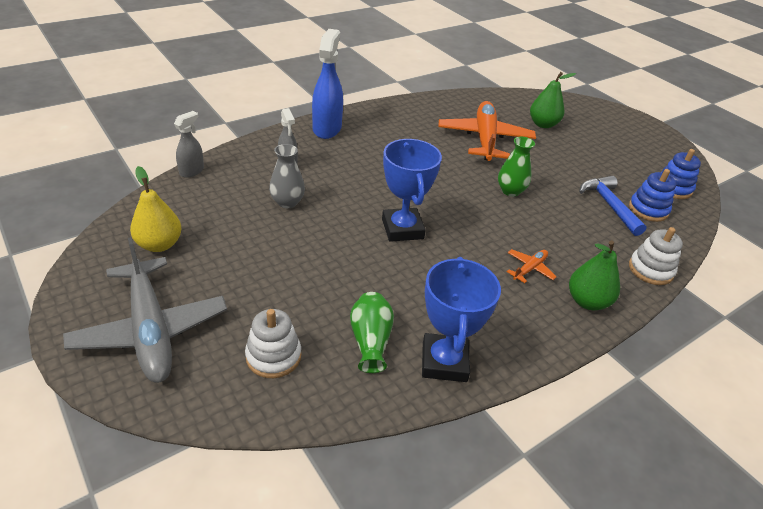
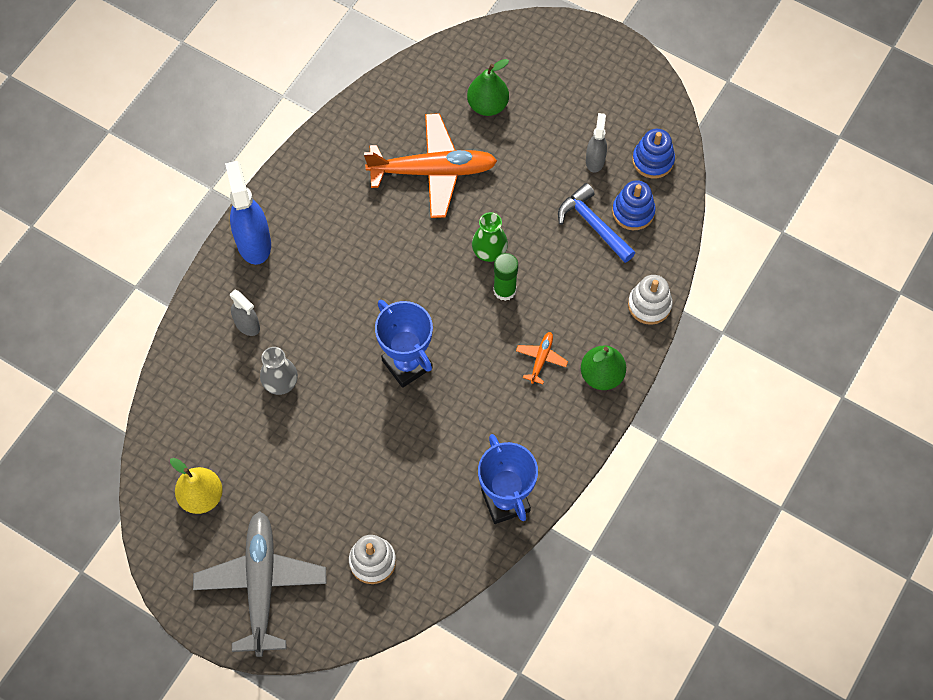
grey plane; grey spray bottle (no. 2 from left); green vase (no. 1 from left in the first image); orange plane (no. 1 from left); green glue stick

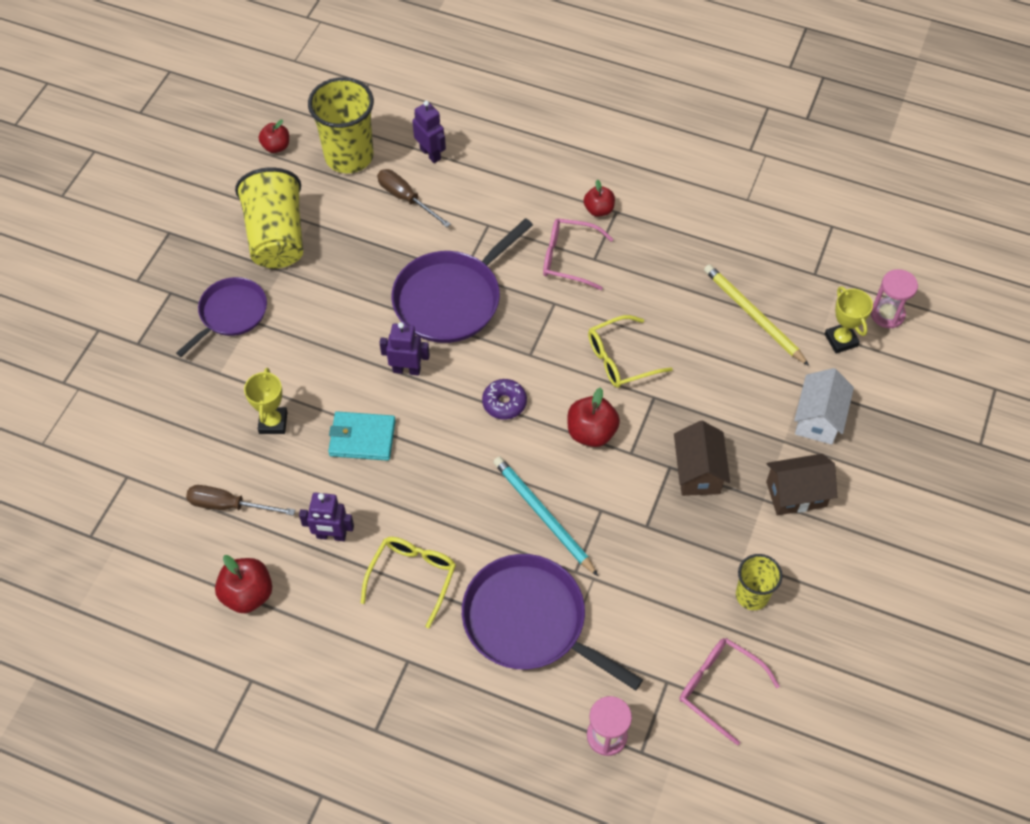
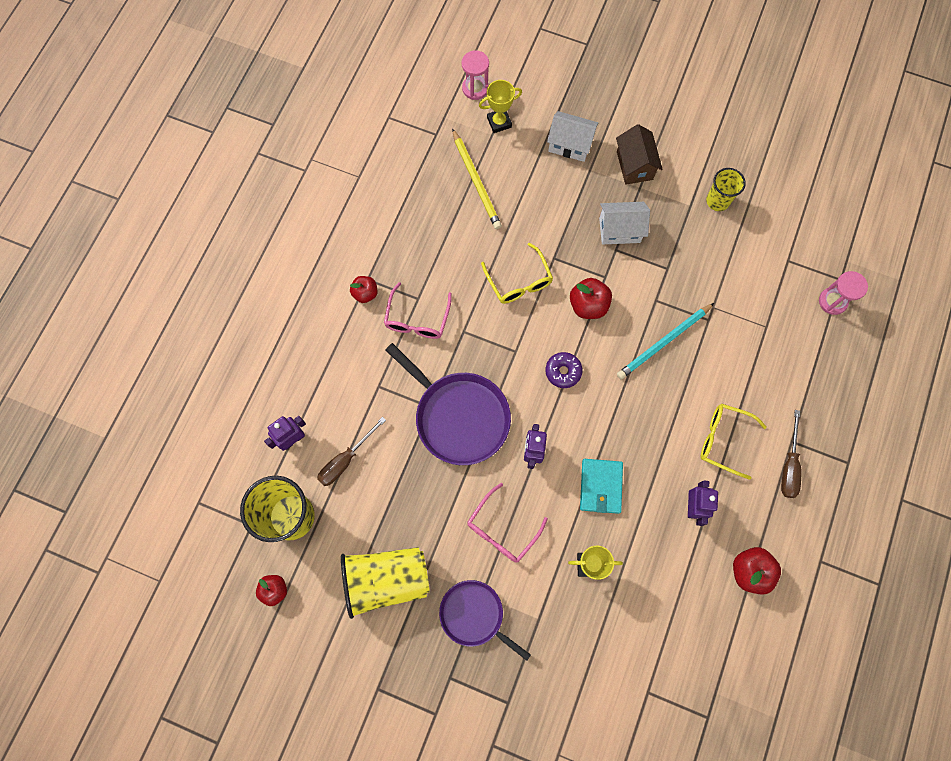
brown screwdriver (no. 2 from left); purple pan (no. 3 from left in the first image); white house (no. 2 from left); pink glasses (no. 2 from left); yellow pencil

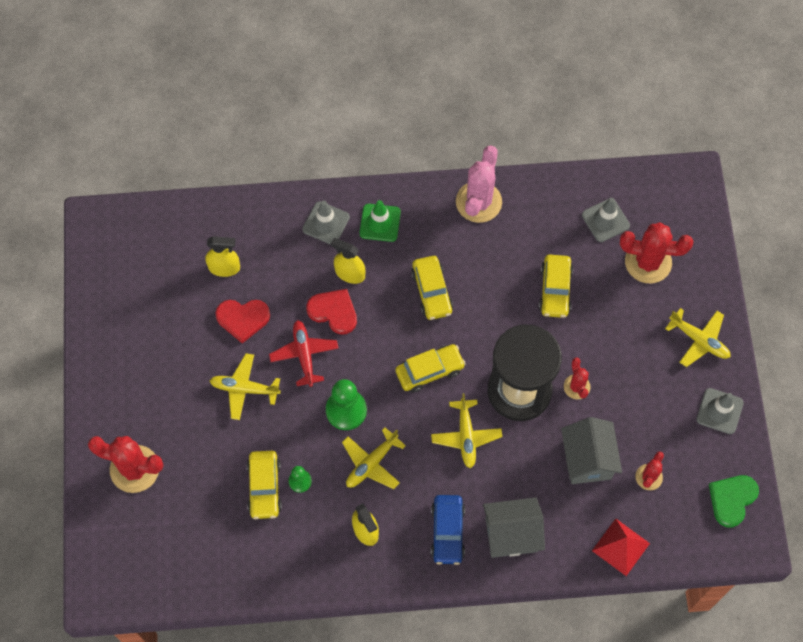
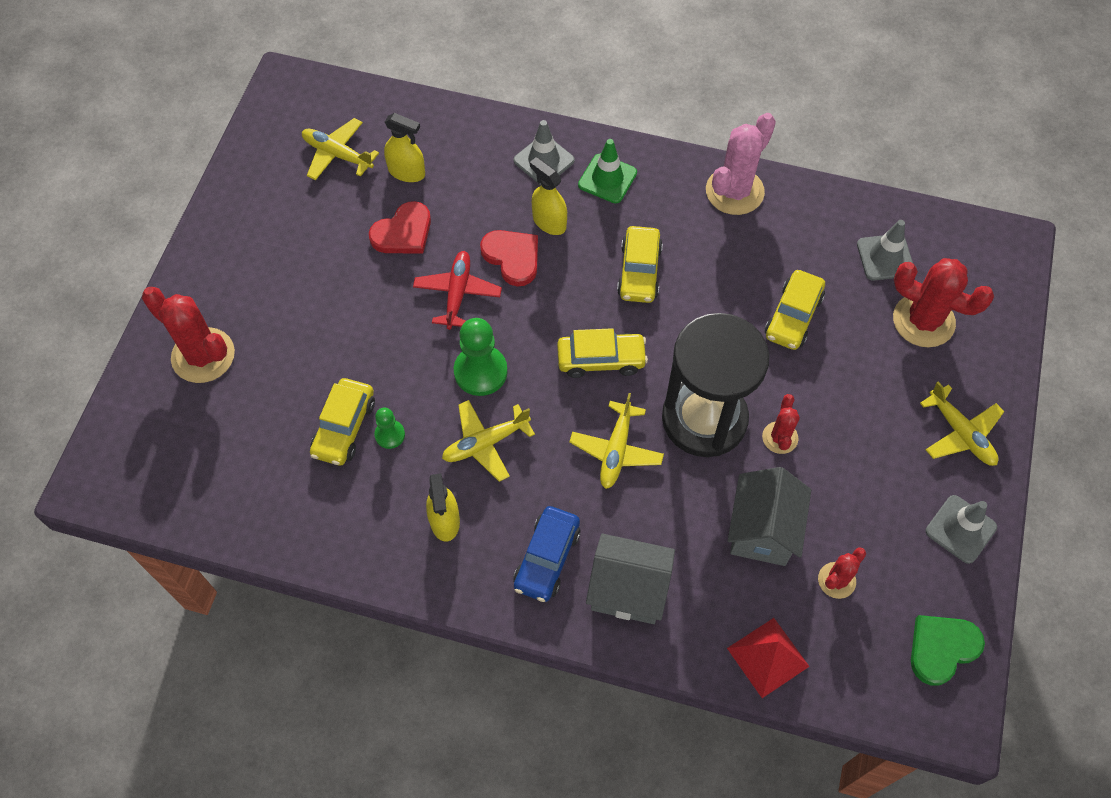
yellow plane (no. 1 from left); red heart (no. 1 from left)

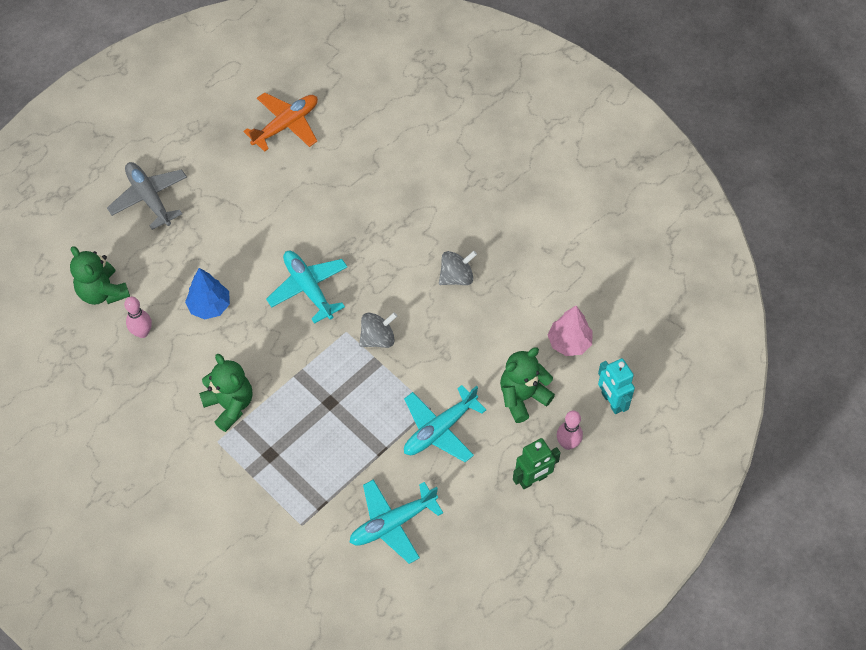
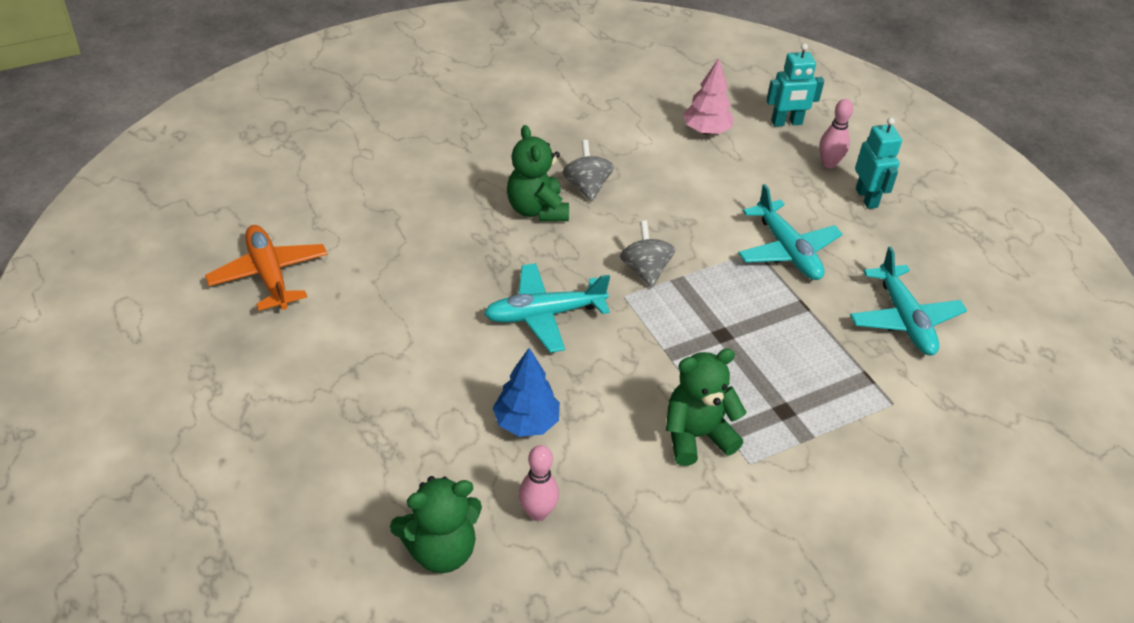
grey plane; green teddy bear (no. 2 from left); turquoise robot (no. 2 from left)

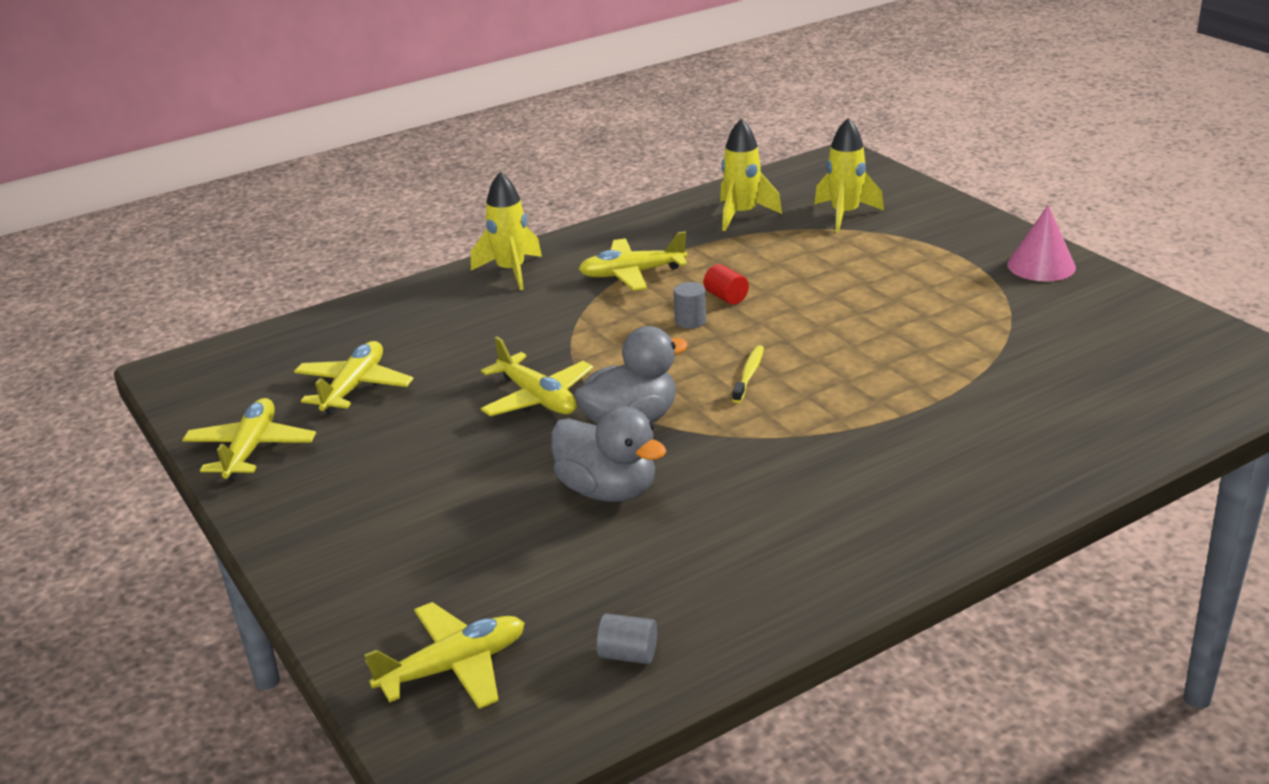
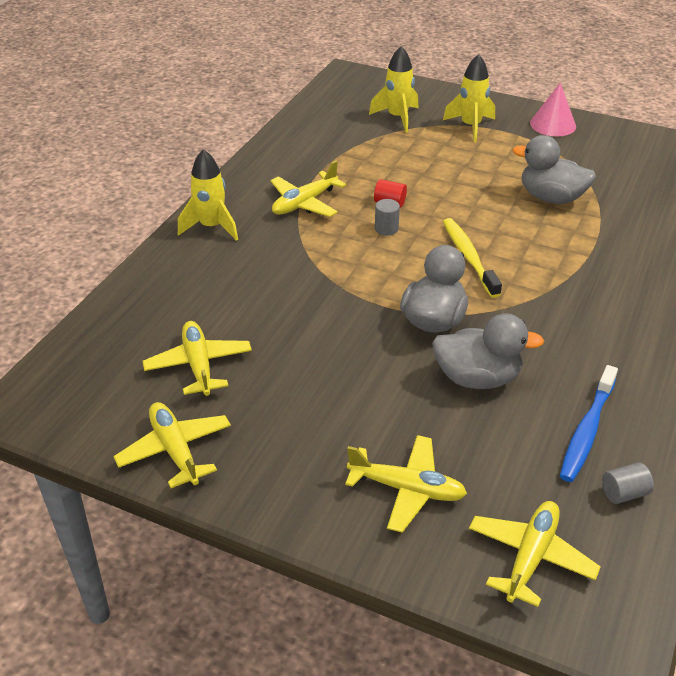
yellow plane (no. 4 from left); yellow rocket (no. 3 from left); yellow toothbrush; grey duck (no. 3 from left); blue toothbrush

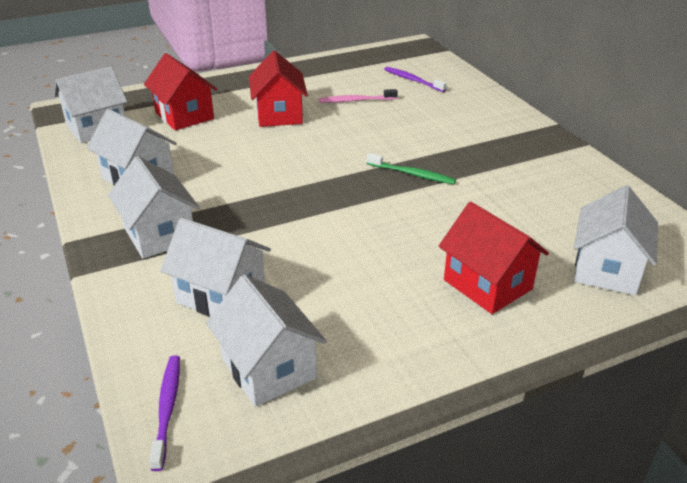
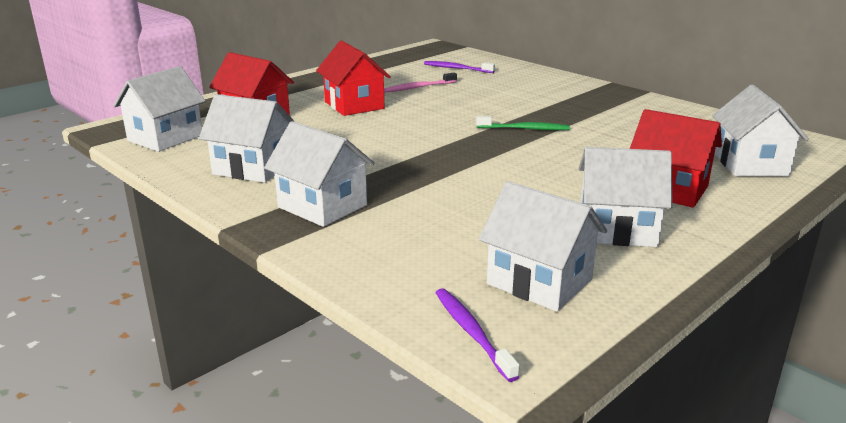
white house (no. 5 from left)

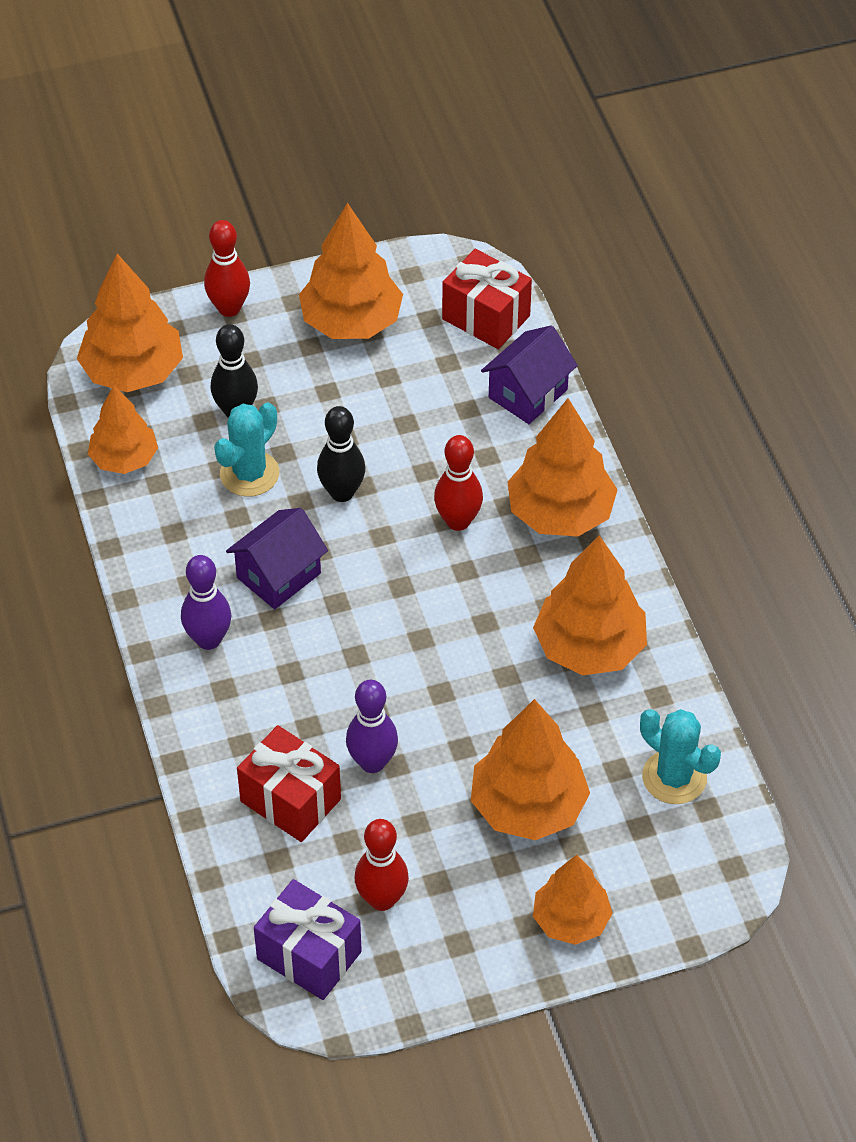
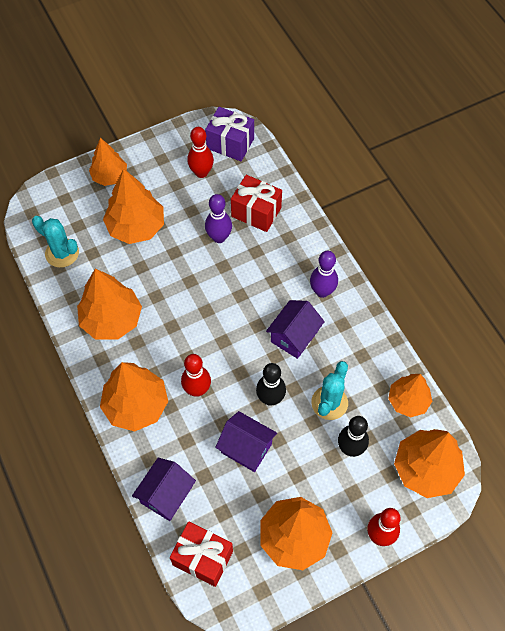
purple house (no. 2 from left)

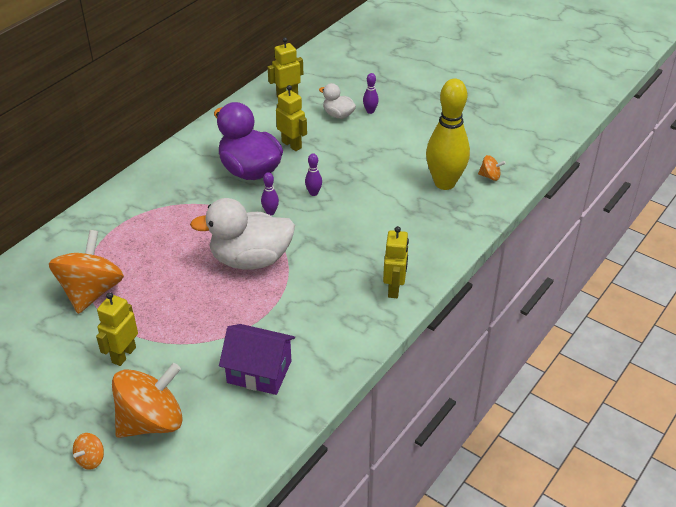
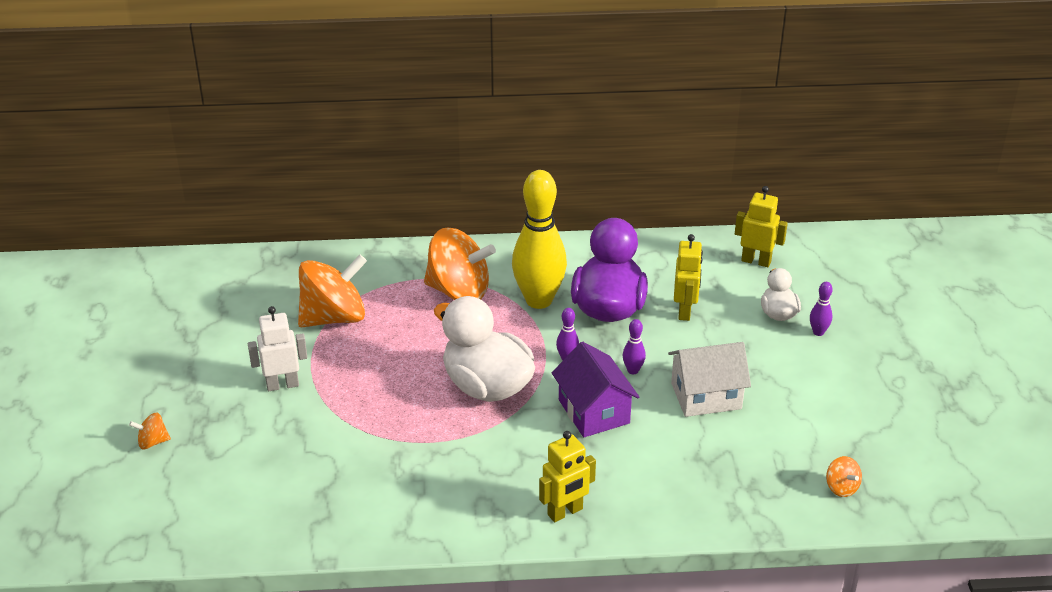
white robot; orange spinning top (no. 3 from left); purple house; yellow bowling pin; white house

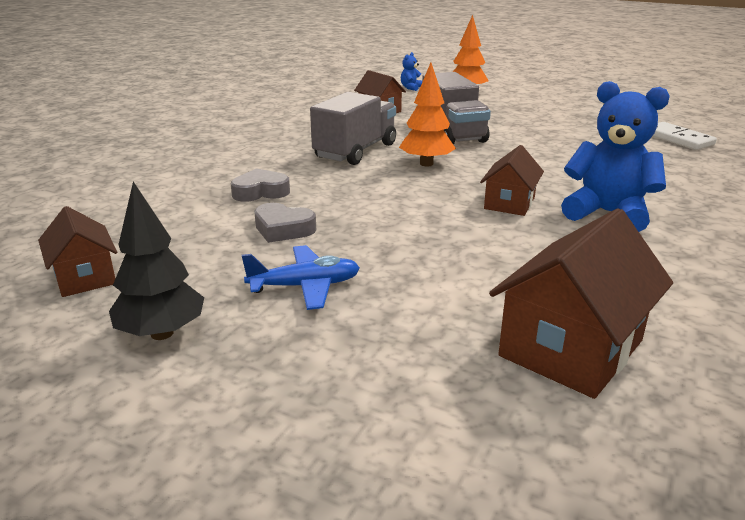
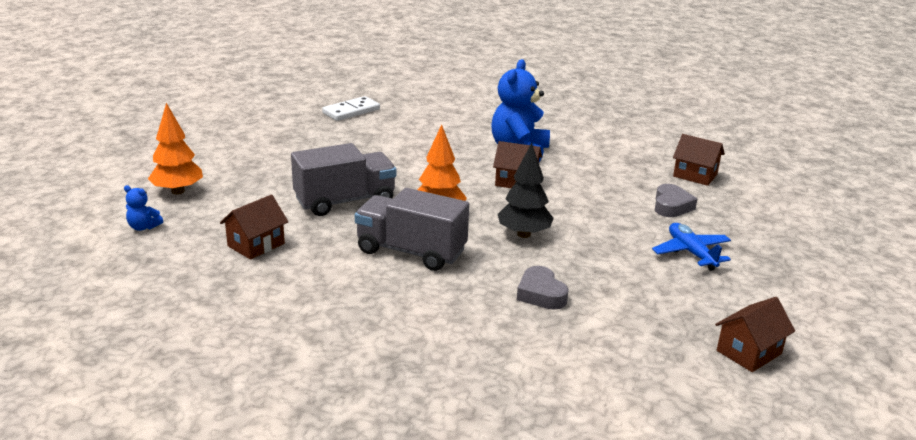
black tree; grey heart (no. 2 from left); brown house (no. 3 from left)

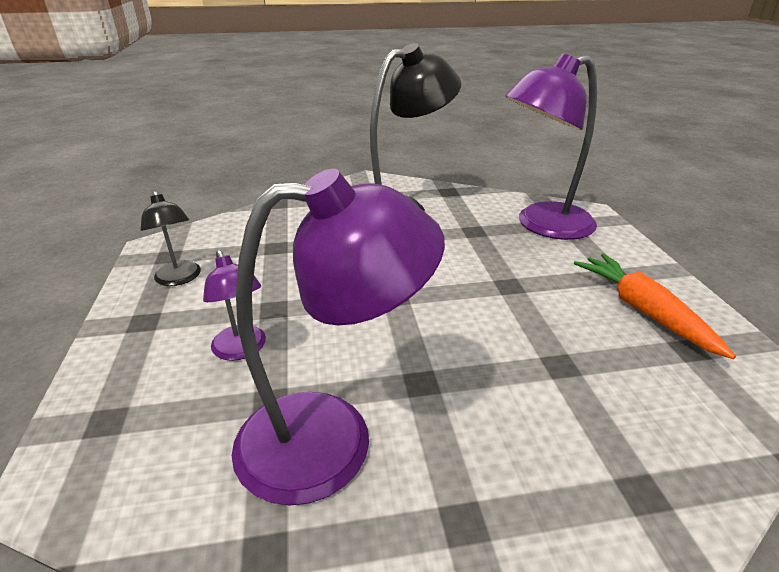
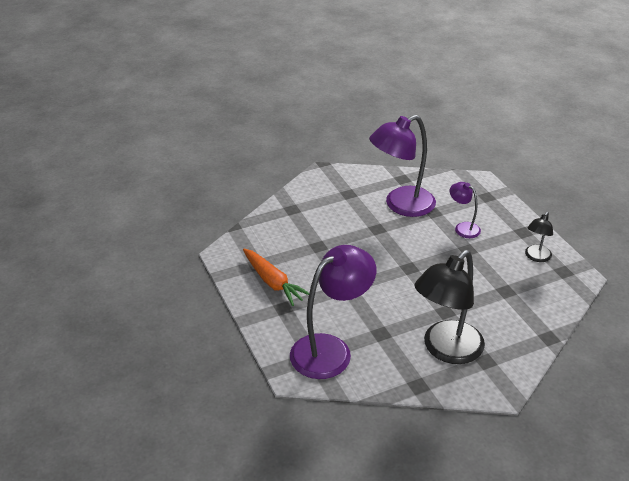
black lamp (no. 2 from left)

